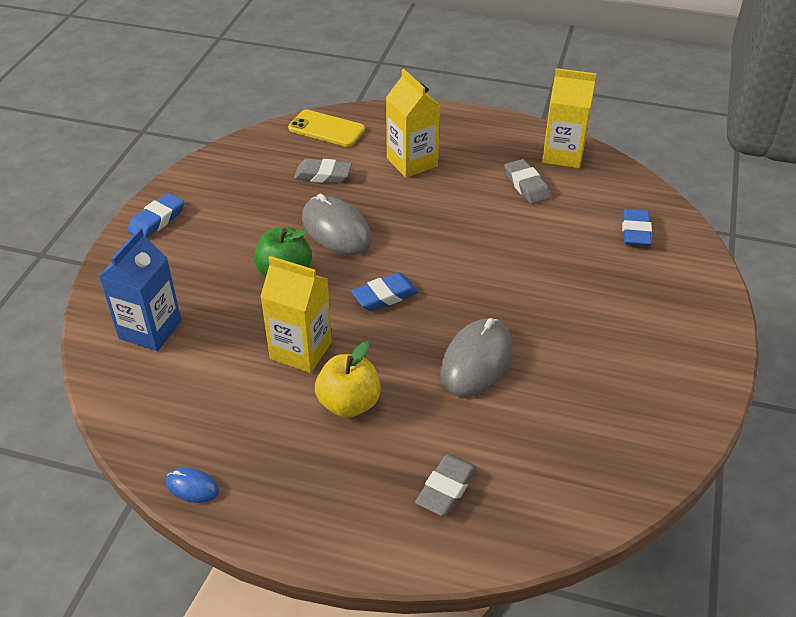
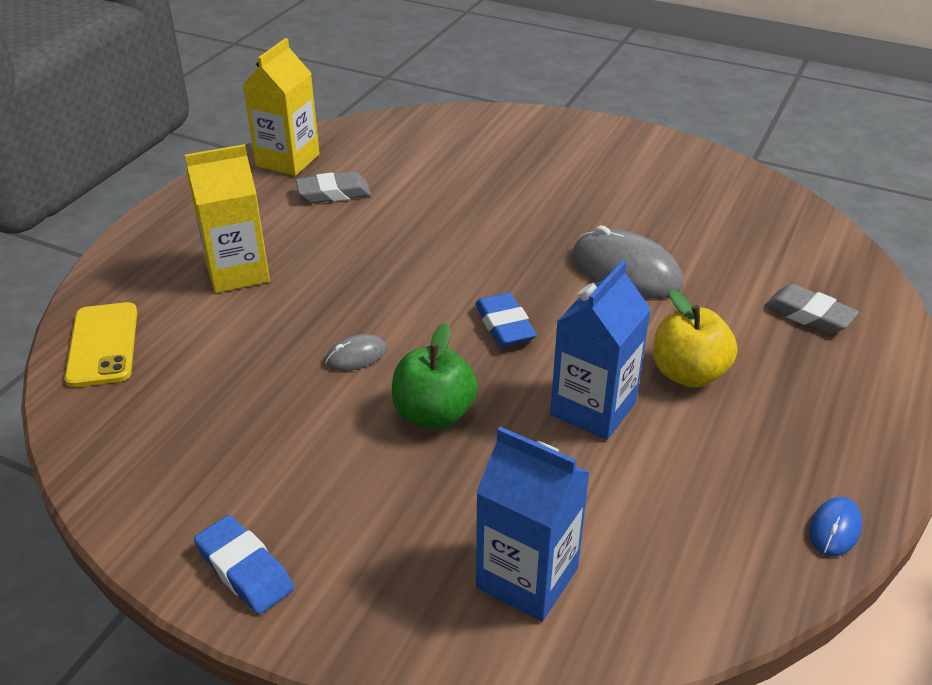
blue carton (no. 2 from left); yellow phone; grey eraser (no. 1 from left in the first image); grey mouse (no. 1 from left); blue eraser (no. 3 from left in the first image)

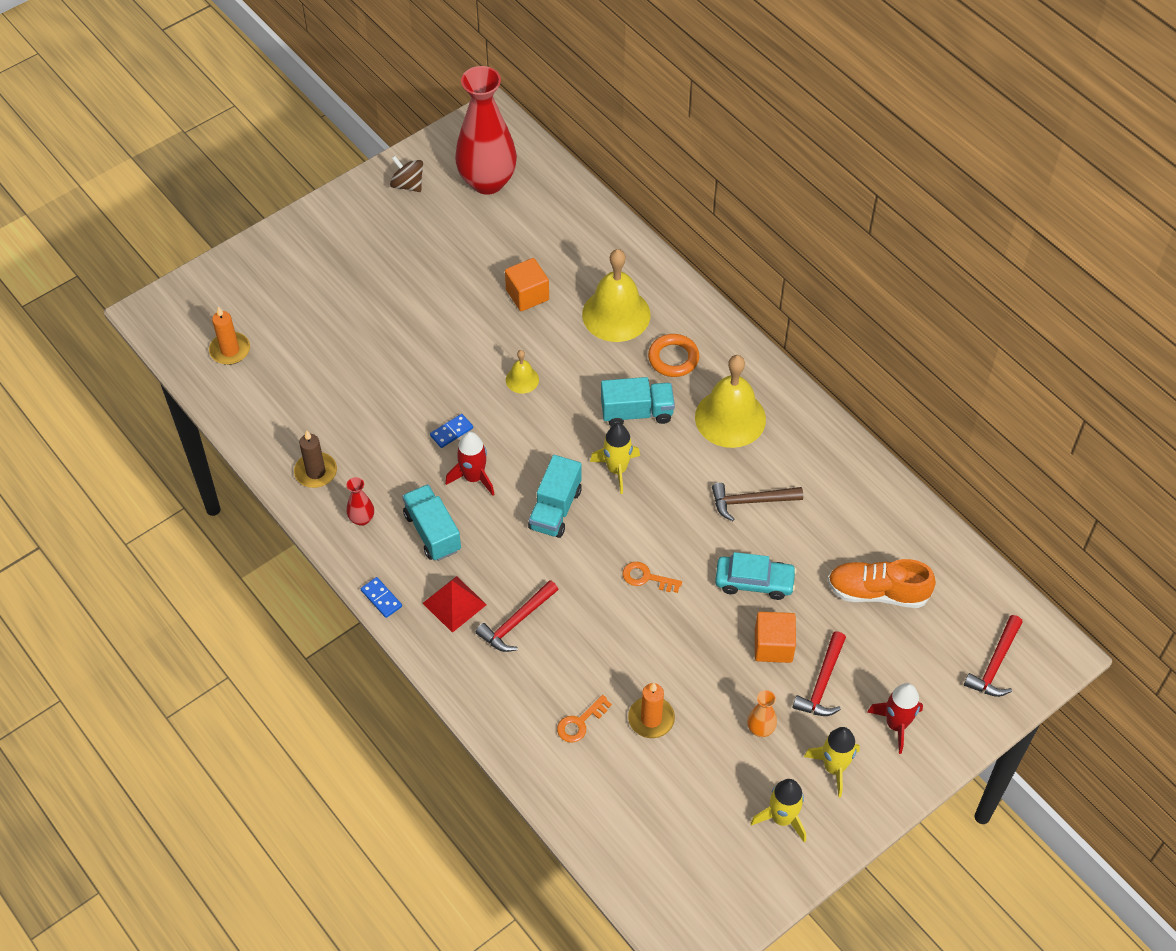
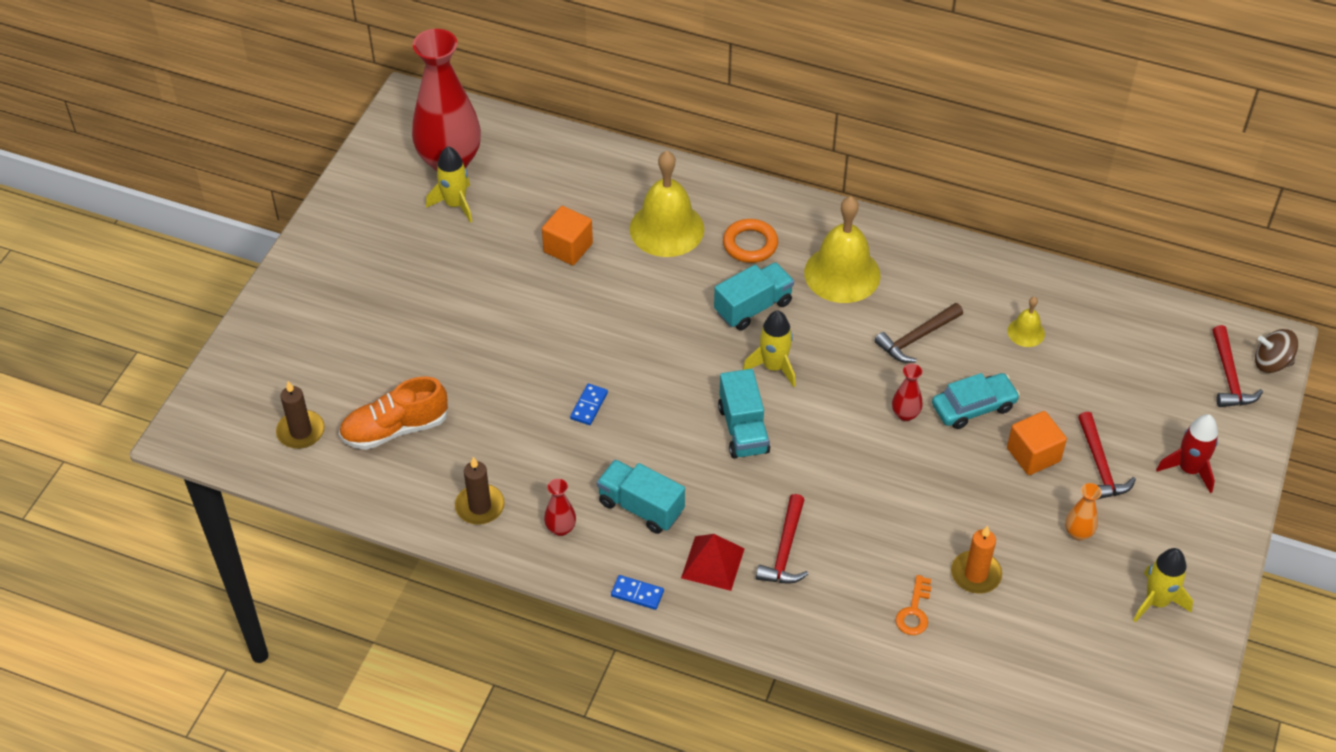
brown candle (no. 1 from left); brown spinning top; red rocket (no. 1 from left in the first image); yellow bell (no. 3 from left); orange key (no. 2 from left in the first image); yellow rocket (no. 1 from left); orange shoe; red vase (no. 3 from left)

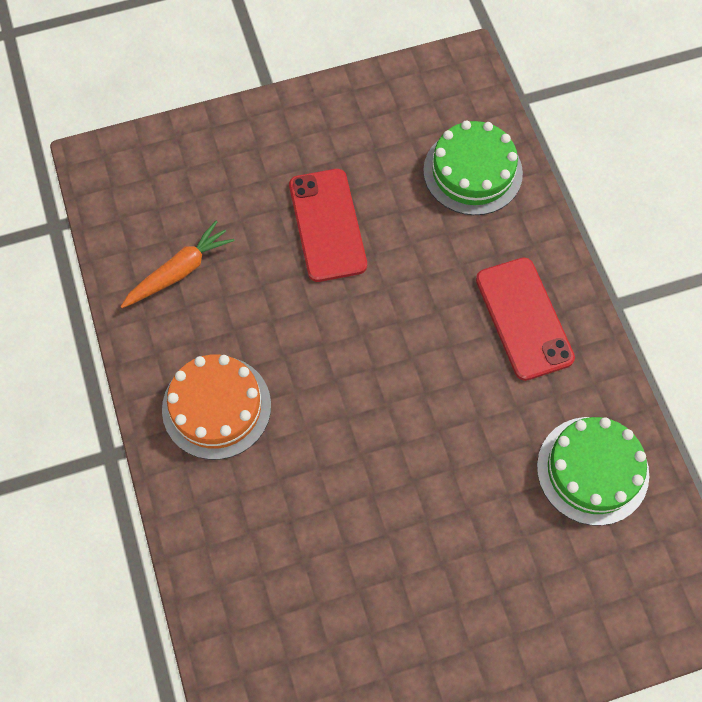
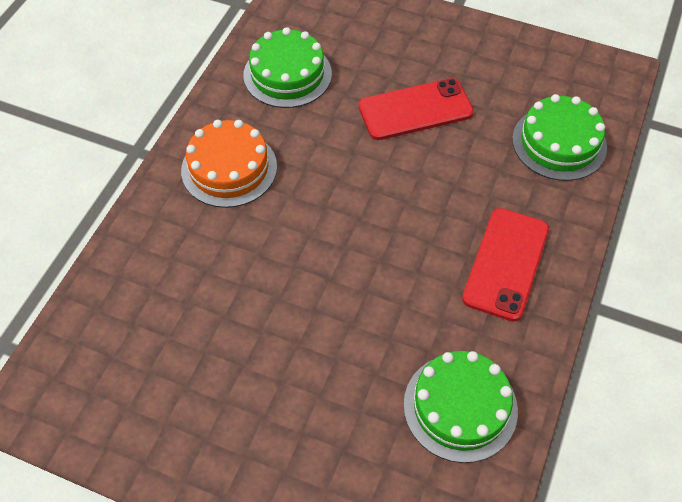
green cake (no. 1 from left); red phone (no. 1 from left)

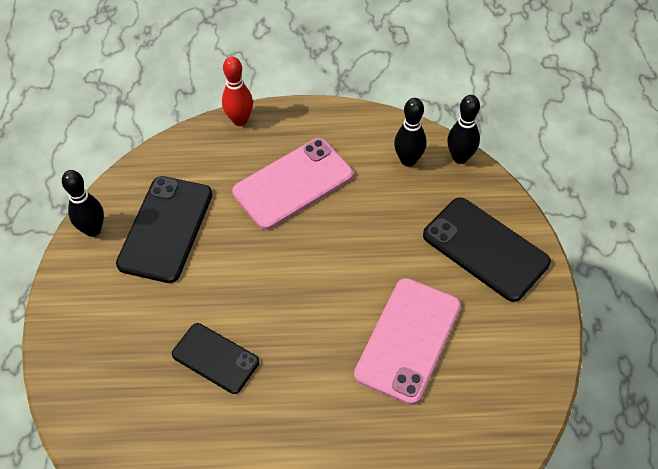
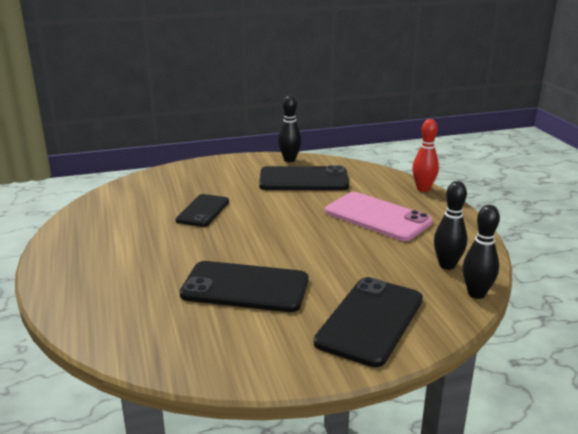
black phone (no. 2 from left)

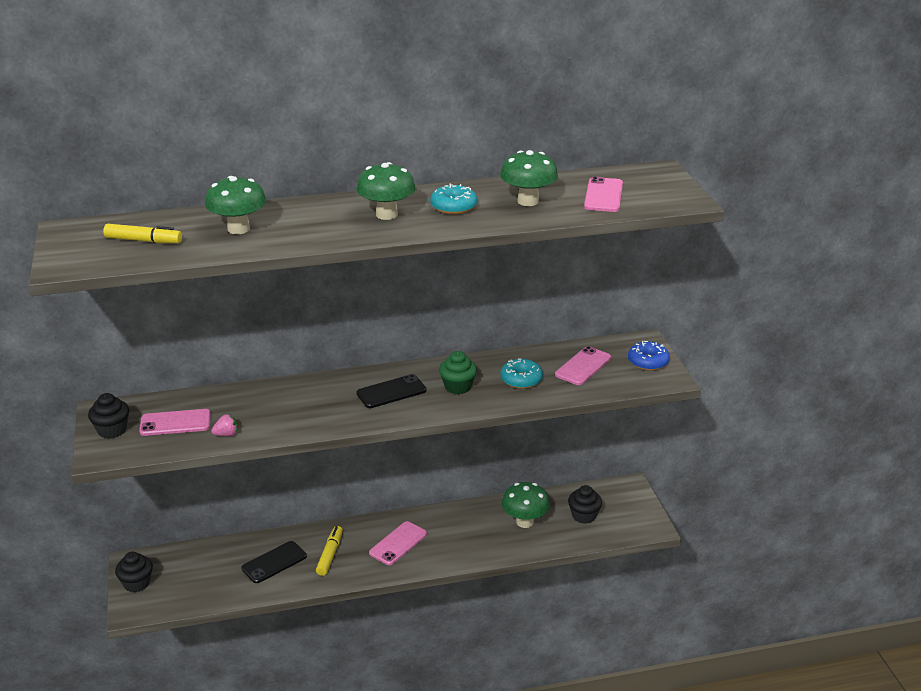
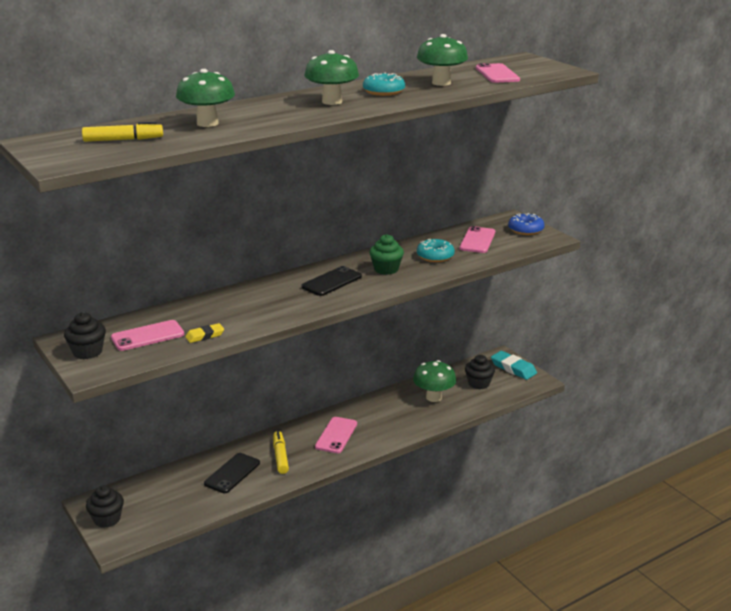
yellow eraser; turquoise eraser

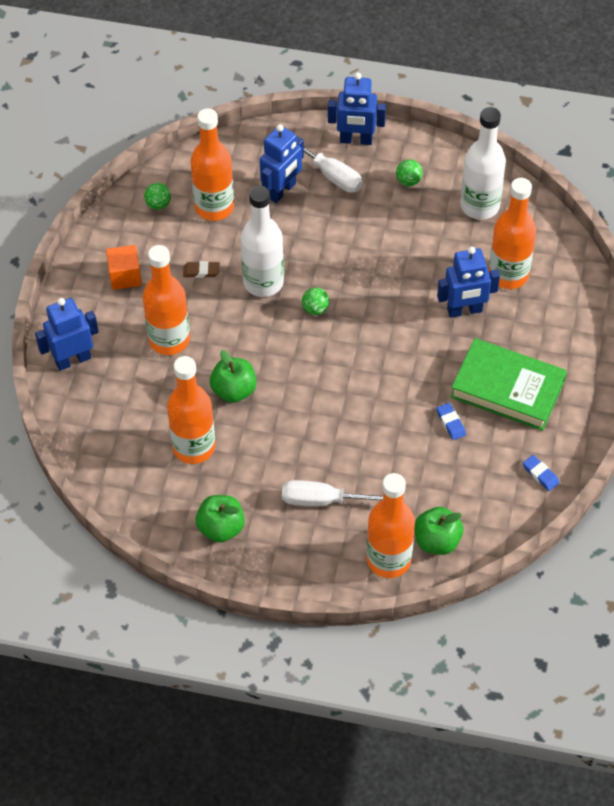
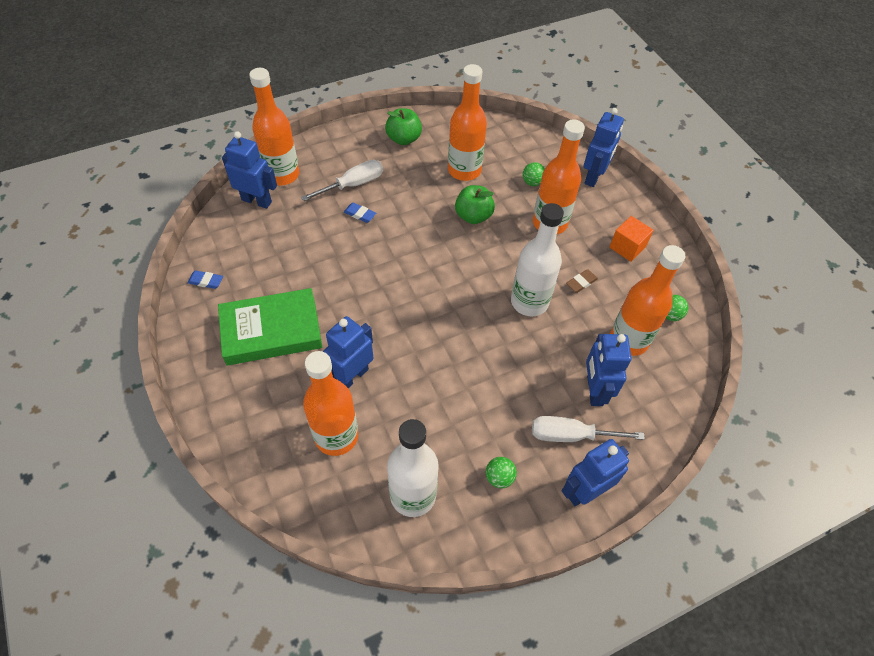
green ball (no. 2 from left); blue robot (no. 1 from left); blue eraser (no. 2 from left)

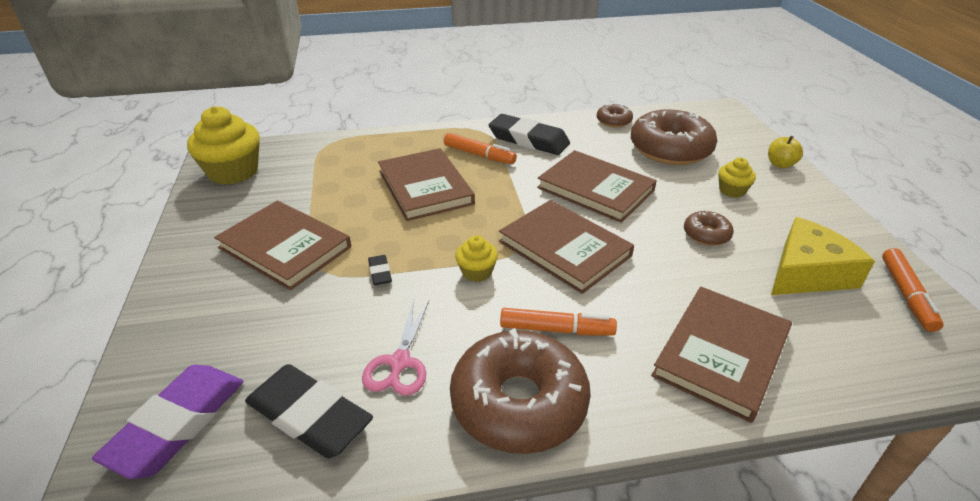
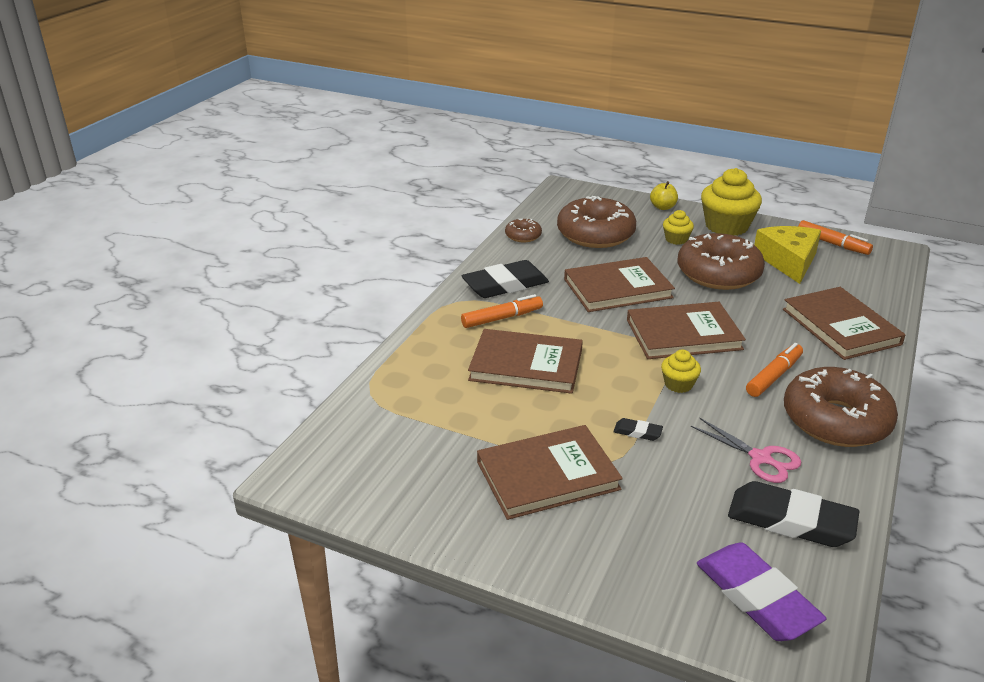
yellow cupcake (no. 3 from left); black eraser (no. 3 from left); brown donut (no. 3 from left)

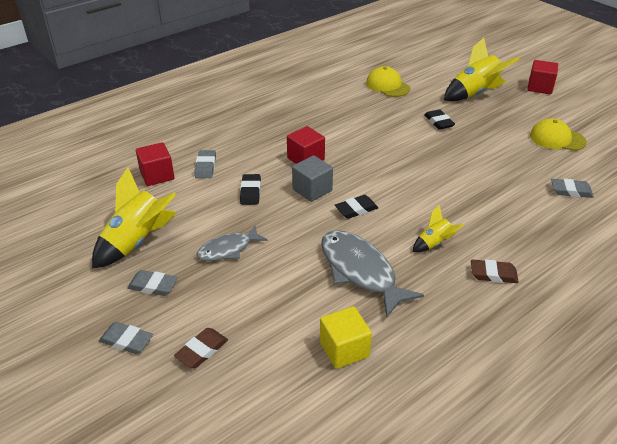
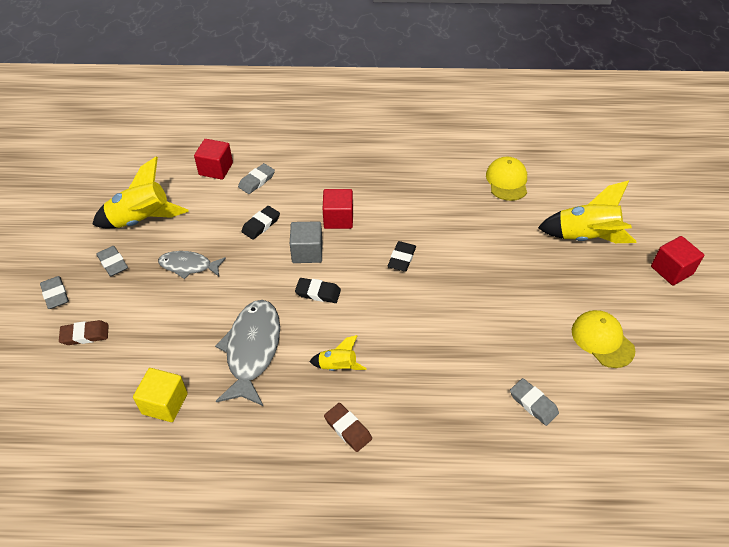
black eraser (no. 3 from left)

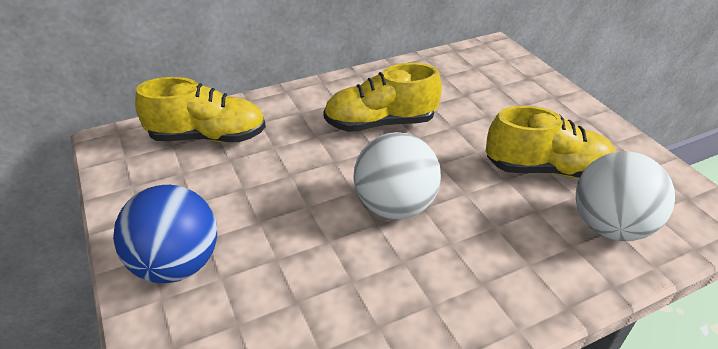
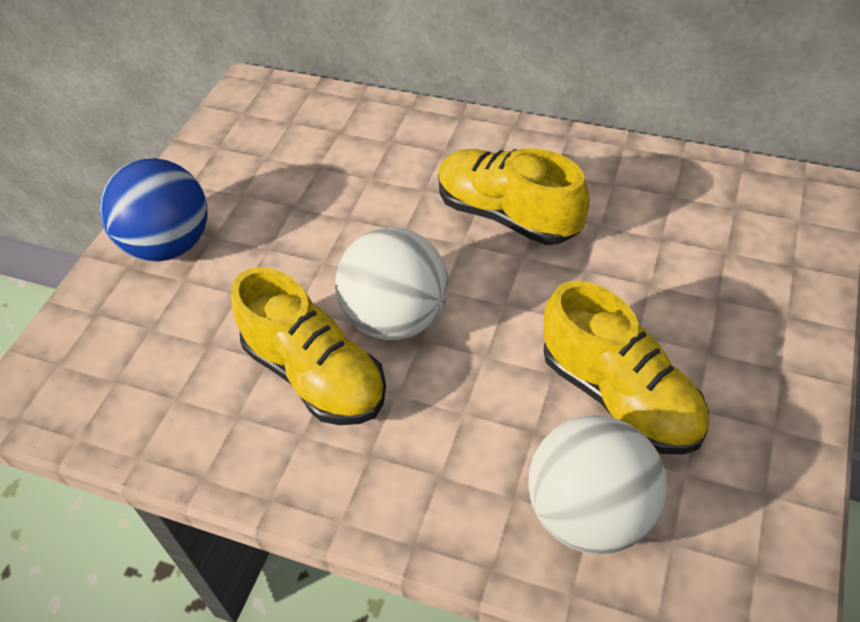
yellow shoe (no. 1 from left)

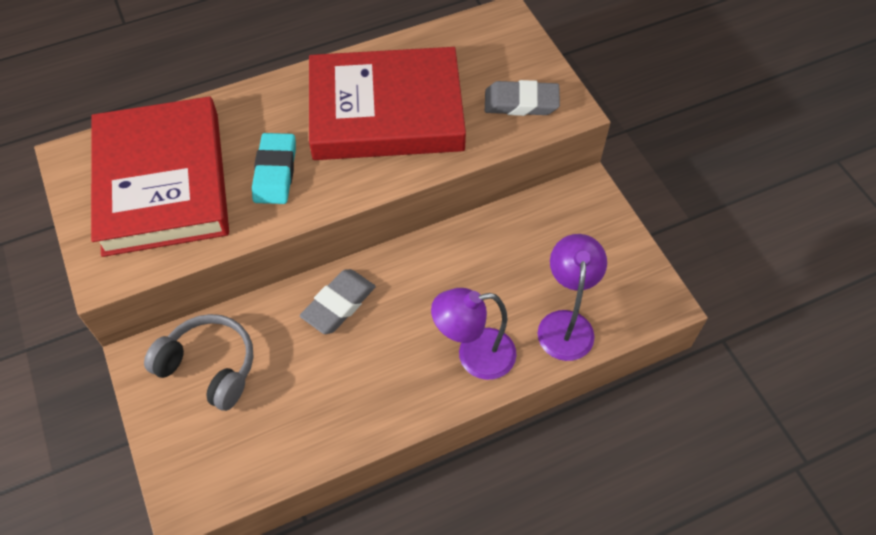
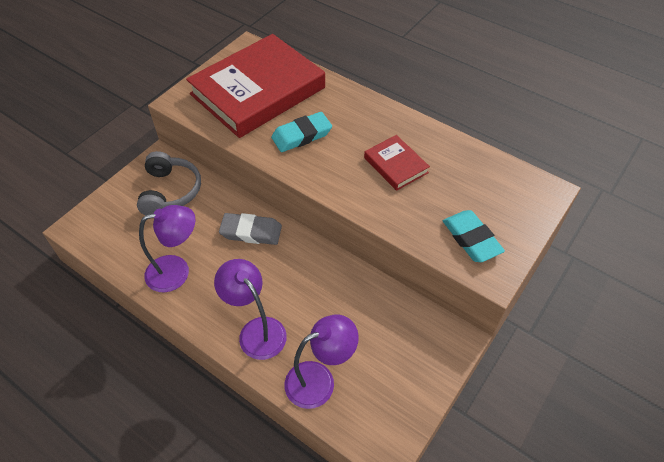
red book (no. 2 from left); turquoise eraser (no. 2 from left); purple lamp (no. 1 from left)

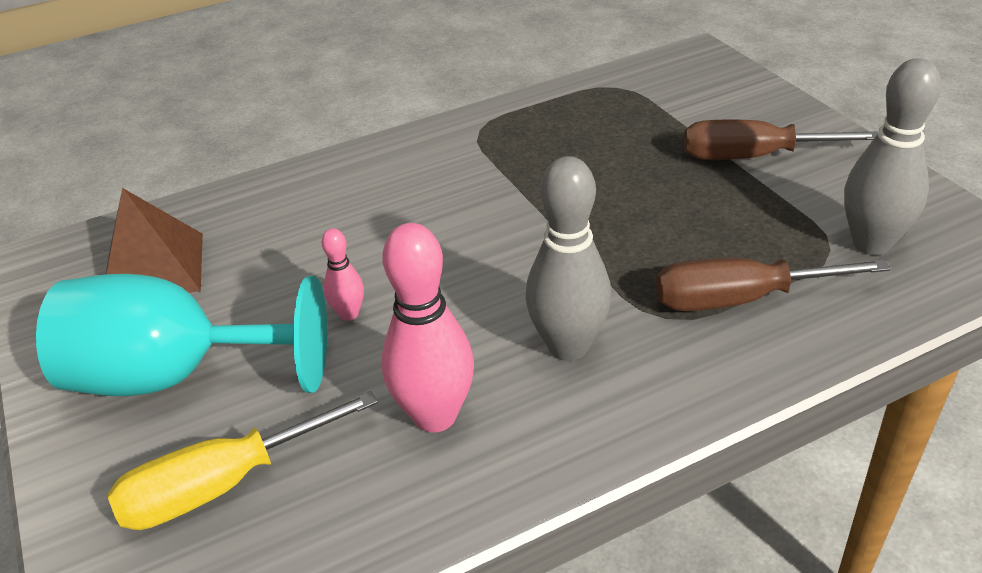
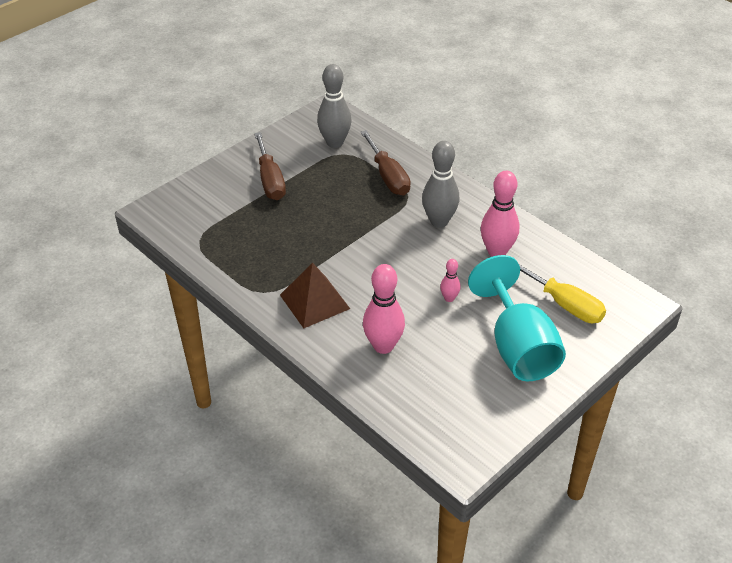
brown pyramid; pink bowling pin (no. 1 from left)

